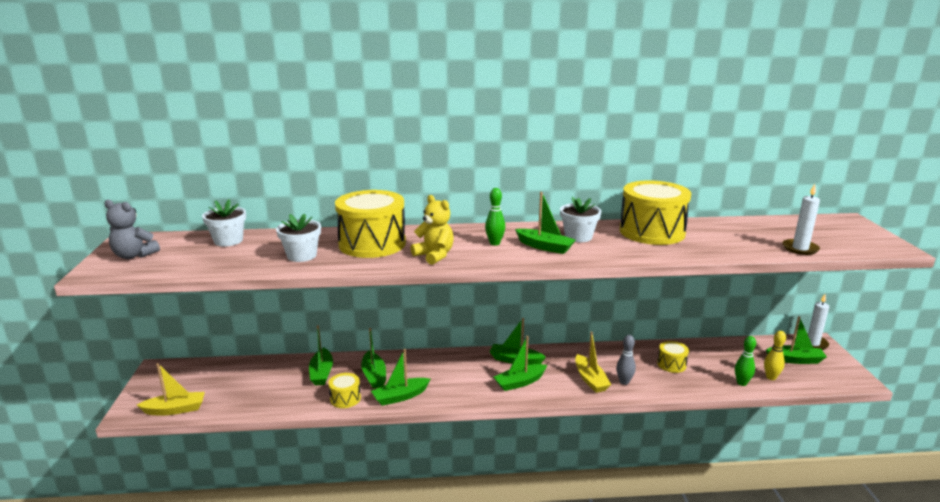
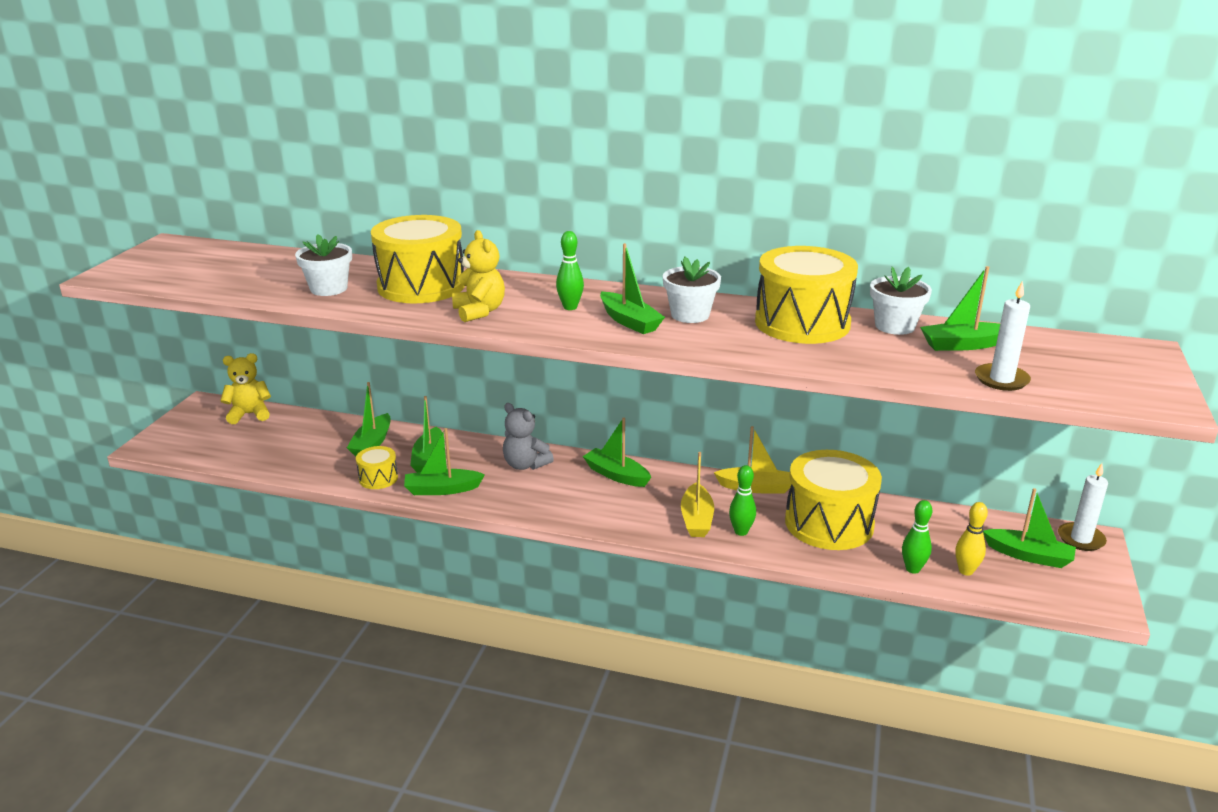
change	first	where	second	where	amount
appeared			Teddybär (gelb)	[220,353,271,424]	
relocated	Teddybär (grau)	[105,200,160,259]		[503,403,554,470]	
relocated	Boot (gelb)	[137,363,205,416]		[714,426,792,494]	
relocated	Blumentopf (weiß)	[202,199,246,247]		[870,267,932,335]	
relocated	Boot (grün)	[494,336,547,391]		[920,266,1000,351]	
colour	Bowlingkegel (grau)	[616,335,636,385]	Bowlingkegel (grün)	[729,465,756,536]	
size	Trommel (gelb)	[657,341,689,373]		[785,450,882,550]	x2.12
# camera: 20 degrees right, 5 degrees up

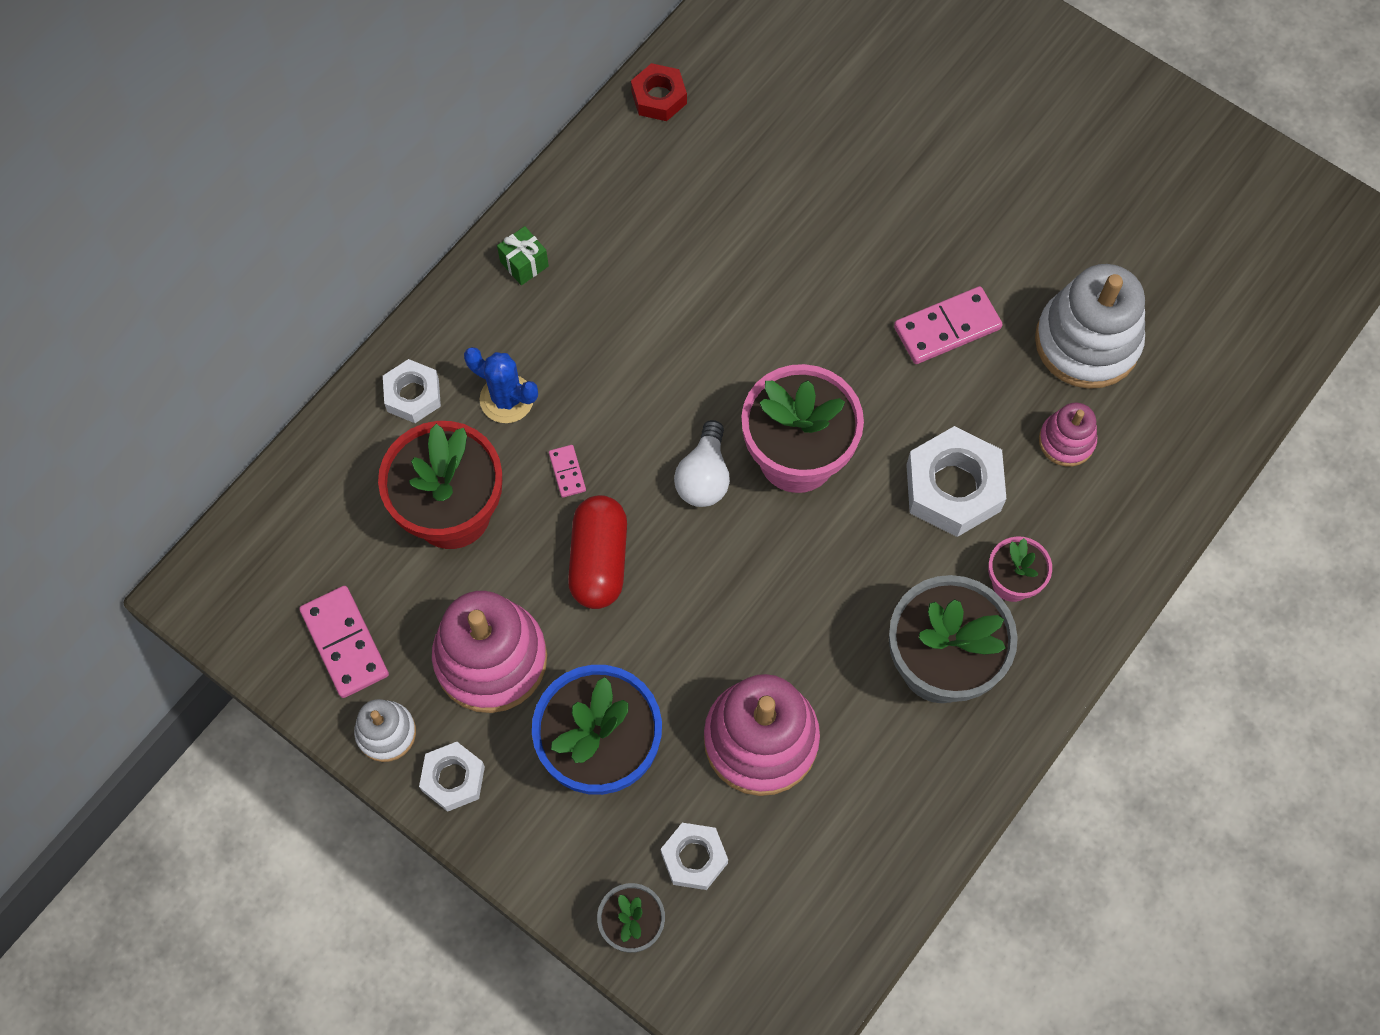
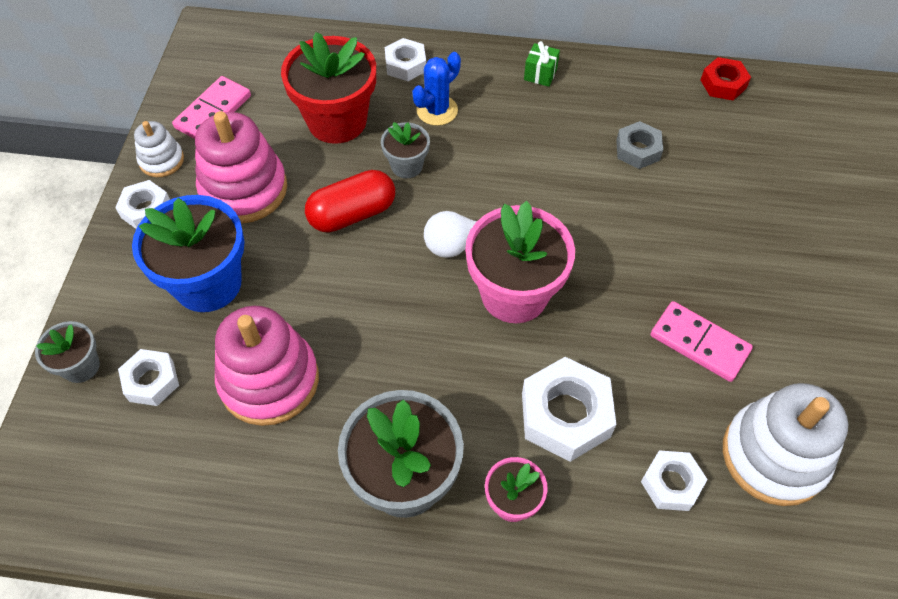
change	first	where	second	where	amount
appeared			Sechskantmutter (grau)	[616,121,663,169]	
exchanged	Dominostein (rosa)	[549,445,586,498]	Blumentopf (grau)	[381,122,430,178]	
exchanged	Stapelspielzeug (rosa)	[1039,403,1097,466]	Sechskantmutter (weiß)	[641,450,708,511]	
spun	Kaktus (blau)	[464,347,538,423]		[412,52,461,126]	45 degrees clockwise
# camera: 60 degrees right, 10 degrees down

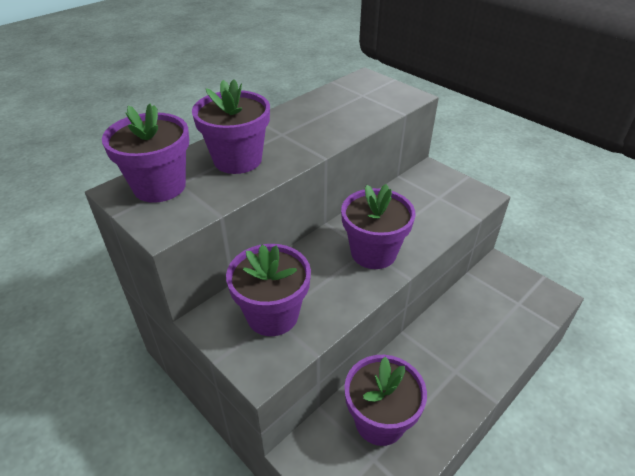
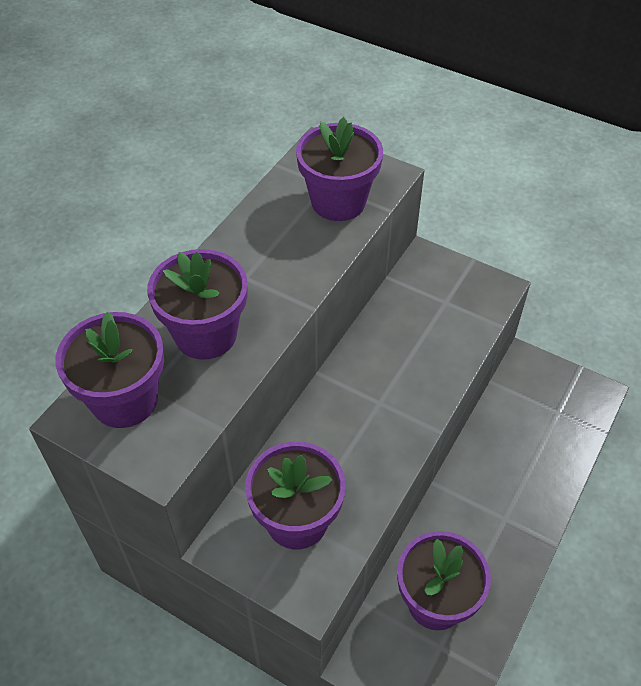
change	first	where	second	where	amount
relocated	Blumentopf (lila)	[341,184,416,269]		[296,117,383,221]	
# camera: 15 degrees left, 10 degrees up

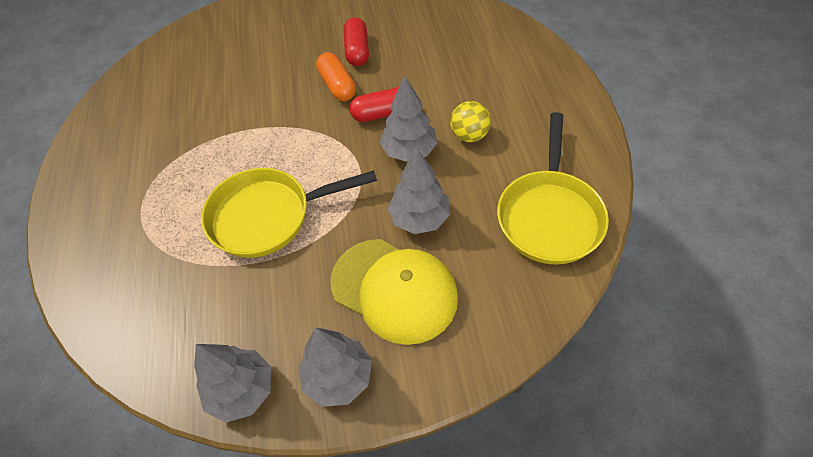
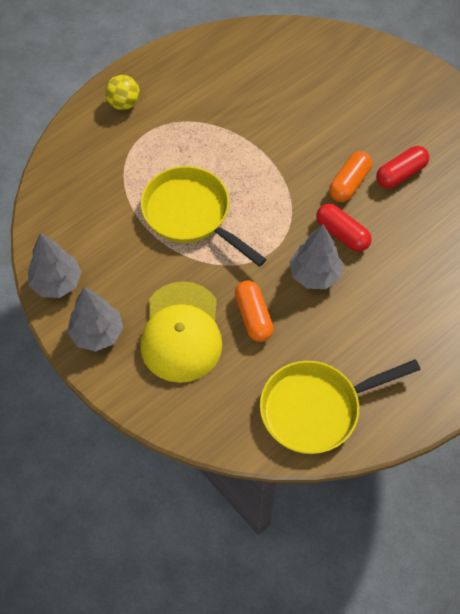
change	first	where	second	where	amount
relocated	Ball (gelb)	[450,101,491,142]		[105,75,140,110]	
exchanged	Baum (grau)	[388,147,450,234]	Kapsel (orange)	[235,281,274,342]	
# camera: 55 degrees right, 5 degrees up

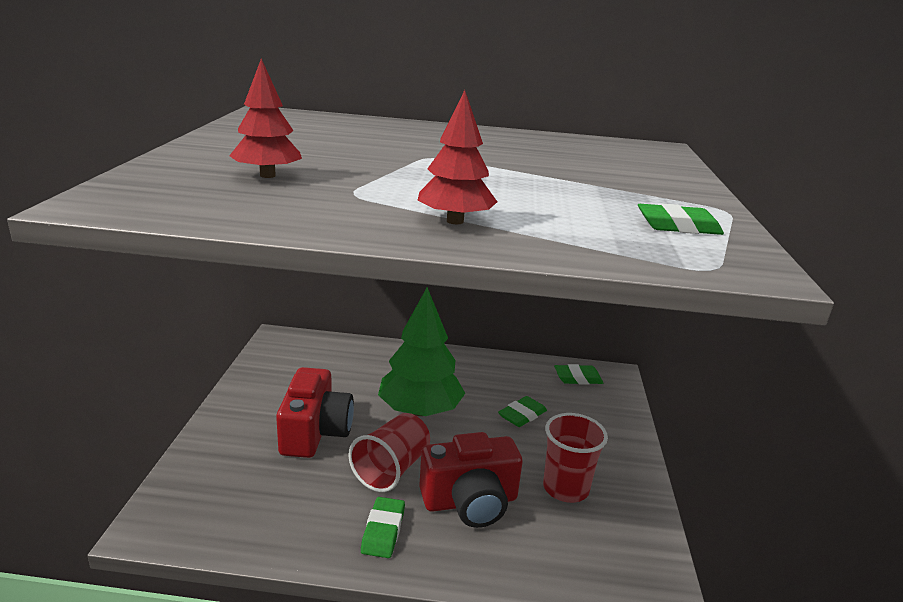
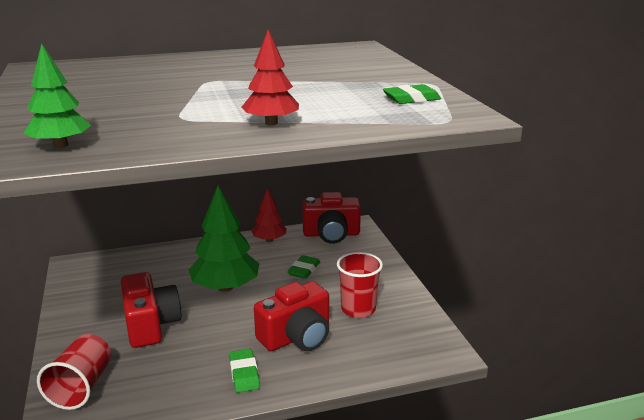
change	first	where	second	where	amount
appeared			Baum (grün)	[23,43,91,148]	
relocated	Baum (rot)	[229,59,302,178]		[251,188,287,242]	
relocated	Becher (rot)	[348,413,430,492]		[37,334,111,410]	
exchanged	Radiergummi (grün)	[554,364,603,384]	Kamera (rot)	[302,192,361,244]	
# camera: 20 degrees left, 0 degrees up

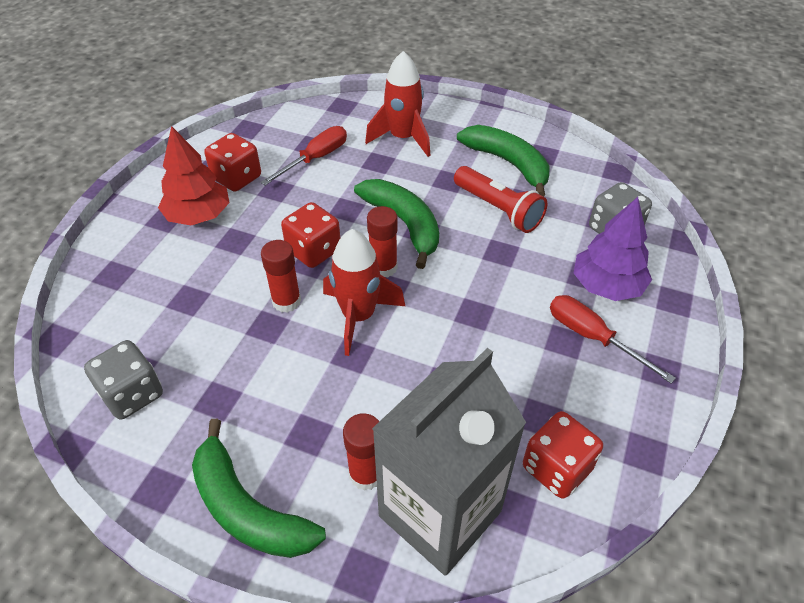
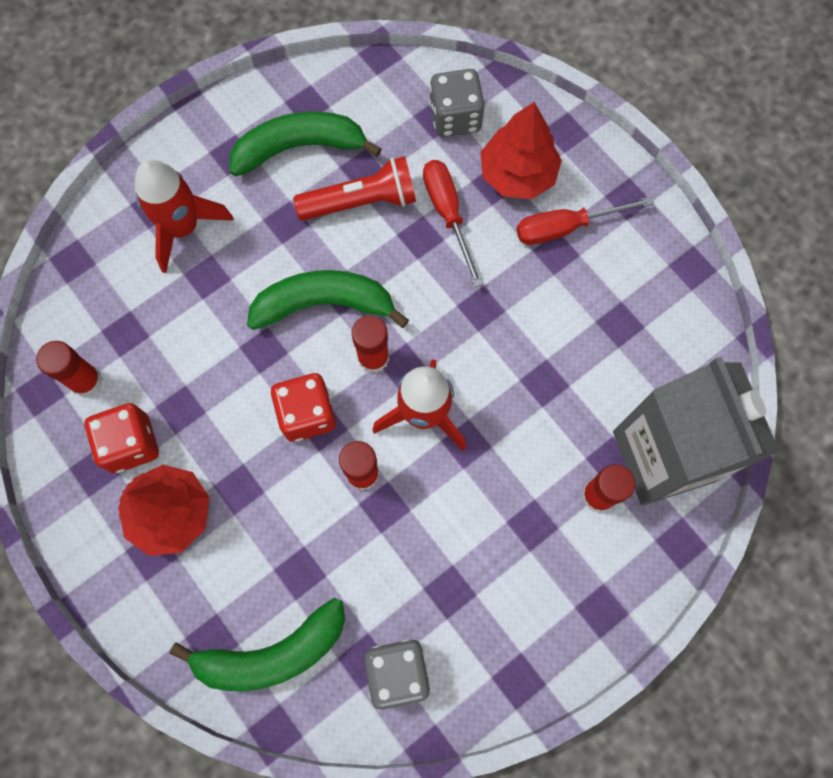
change	first	where	second	where	amount
missing	Spielwürfel (rot)	[523,411,603,499]			
appeared			Klebestift (rot)	[36,341,103,397]	
relocated	Banane (grün)	[192,419,326,558]		[170,598,345,691]	
relocated	Schraubenzieher (rot)	[261,126,347,186]		[423,160,483,287]	
colour	Baum (lila)	[574,197,652,301]	Baum (rot)	[480,102,562,199]	
# camera: 60 degrees left, 25 degrees up

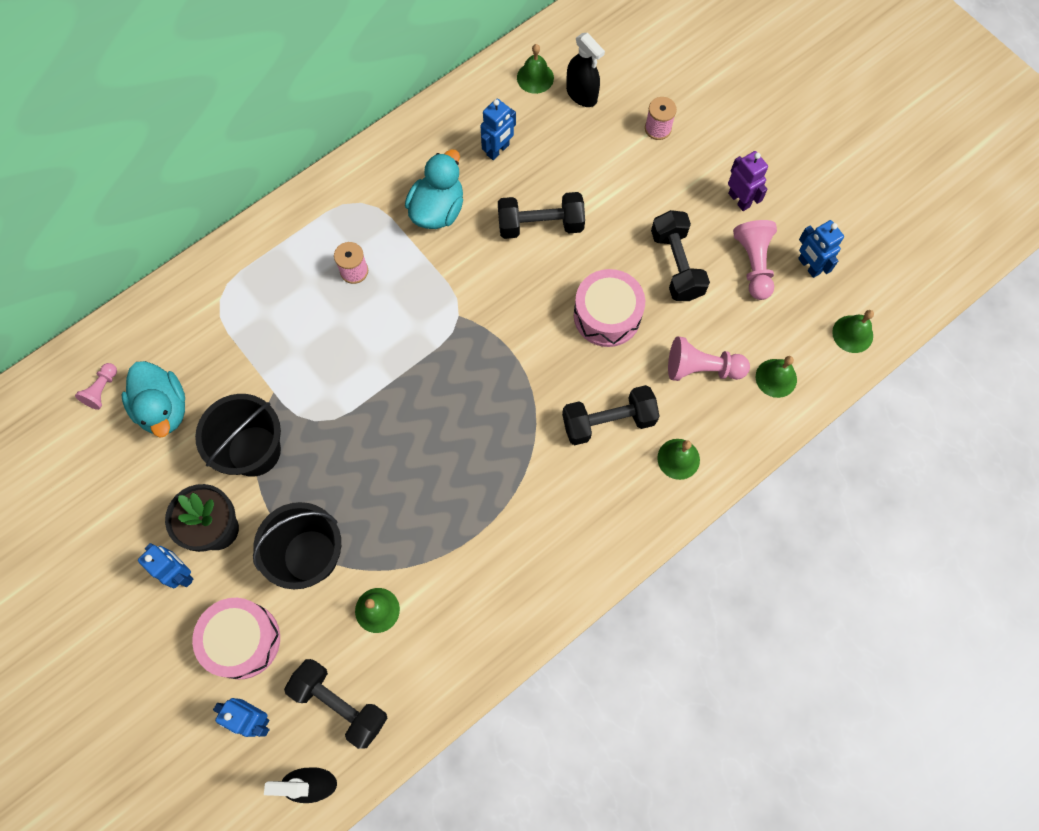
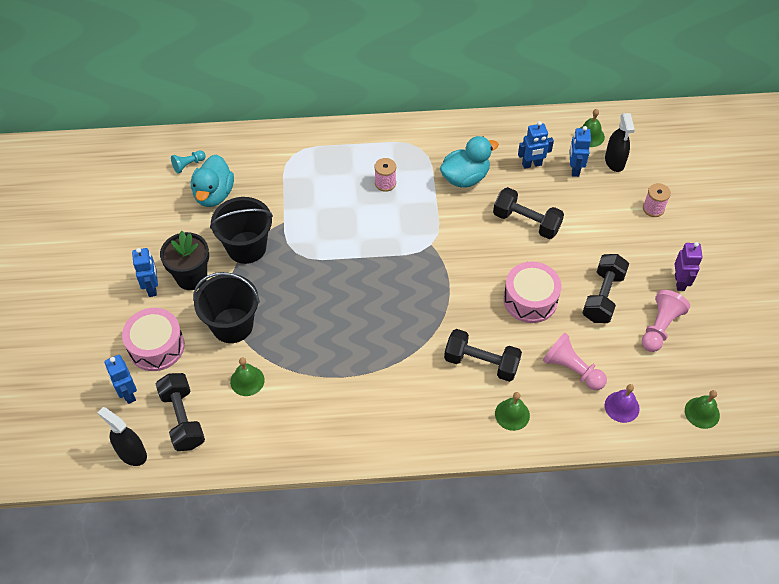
change	first	where	second	where	amount
relocated	Roboter (blau)	[798,220,844,278]		[569,126,591,177]	
colour	Bauer (rosa)	[75,363,117,410]	Bauer (türkis)	[171,150,206,174]	
colour	Glocke (grün)	[756,356,797,398]	Glocke (lila)	[605,384,640,423]	
# camera: 35 degrees right, 15 degrees down

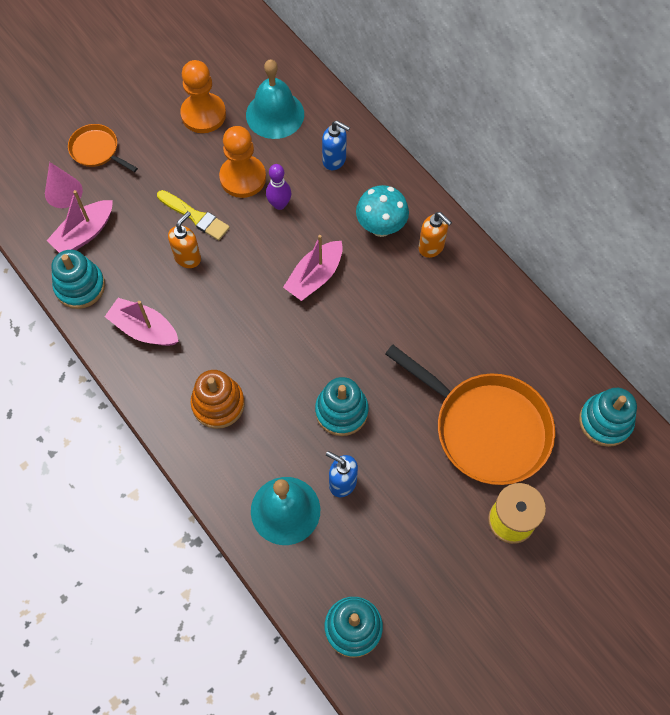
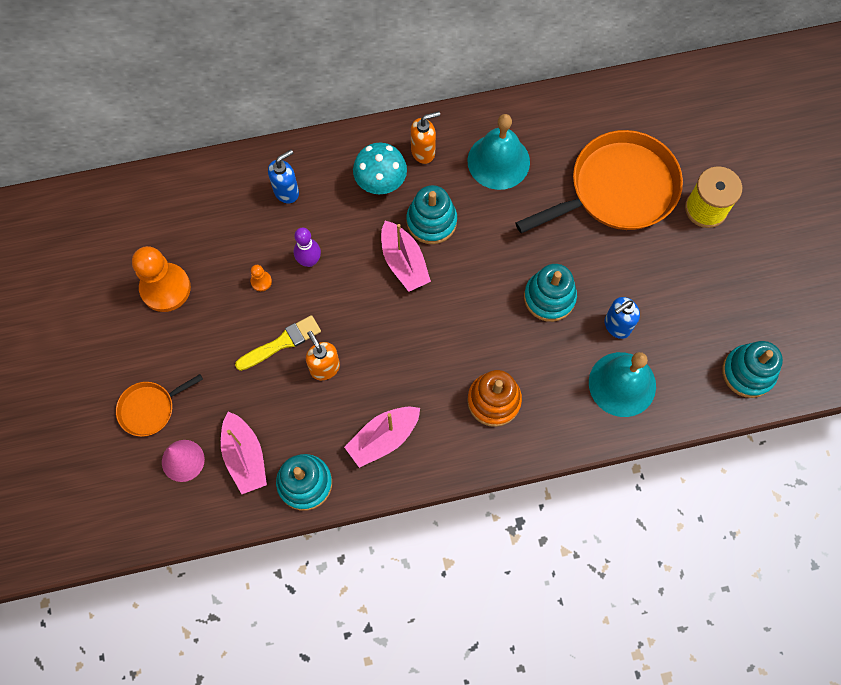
change	first	where	second	where	amount
relocated	Glocke (türkis)	[246,59,304,139]		[467,114,530,190]	
relocated	Stapelspielzeug (türkis)	[579,388,637,447]		[406,185,457,244]	
size	Bauer (orange)	[219,126,266,198]		[251,265,272,291]	x0.42
# camera: 65 degrees left, 5 degrees up

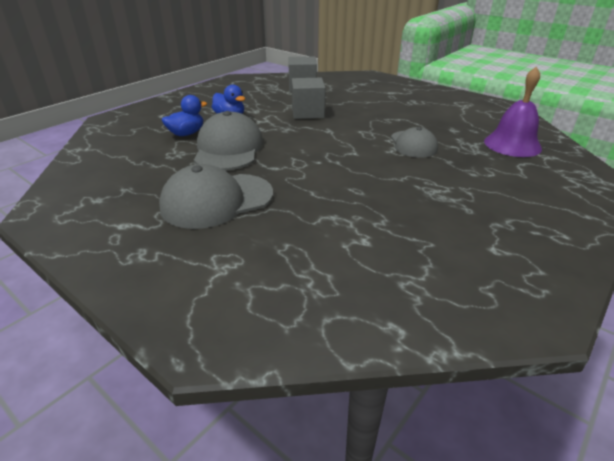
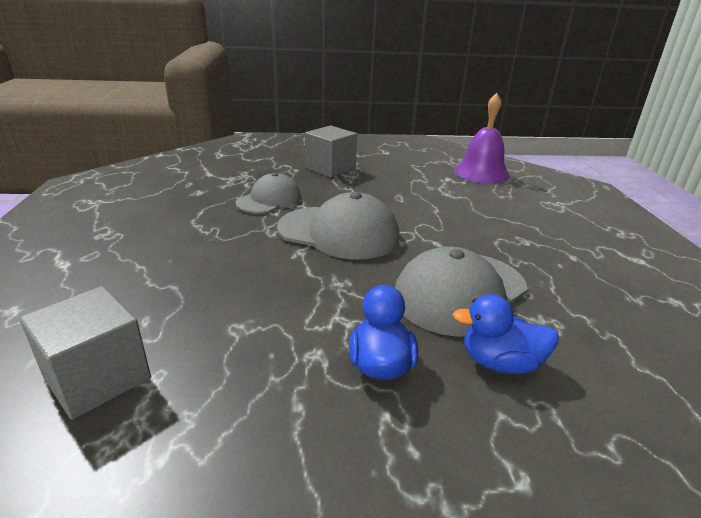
change	first	where	second	where	amount
relocated	Kappe (grau)	[159,164,273,229]		[277,192,400,259]	
relocated	Kubus (grau)	[292,78,326,119]		[305,125,357,177]	
relocated	Glocke (lila)	[484,66,542,157]		[454,93,510,184]	
# camera: 135 degrees left, 5 degrees down

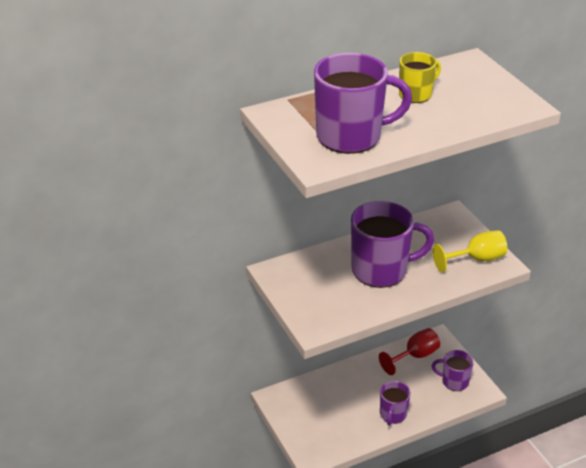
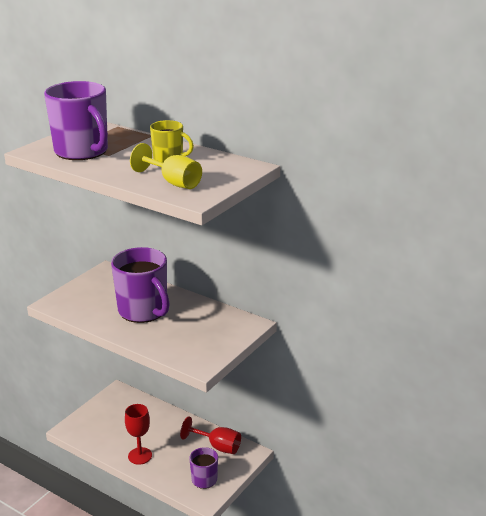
change	first	where	second	where	amount
relocated	Kelch (gelb)	[433,230,507,272]		[130,143,202,189]	
exchanged	Tasse (lila)	[380,381,411,425]	Kelch (rot)	[125,404,152,465]	
# camera: 60 degrees right, 10 degrees down

